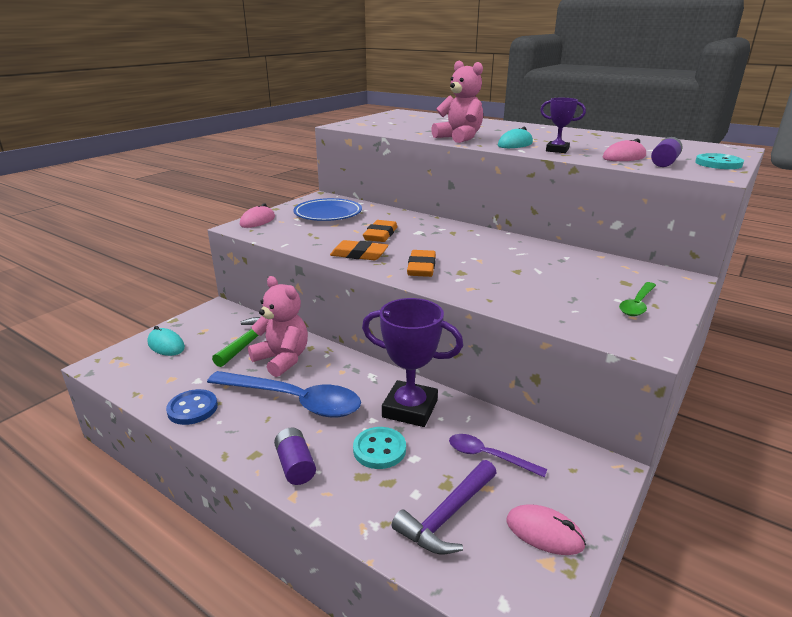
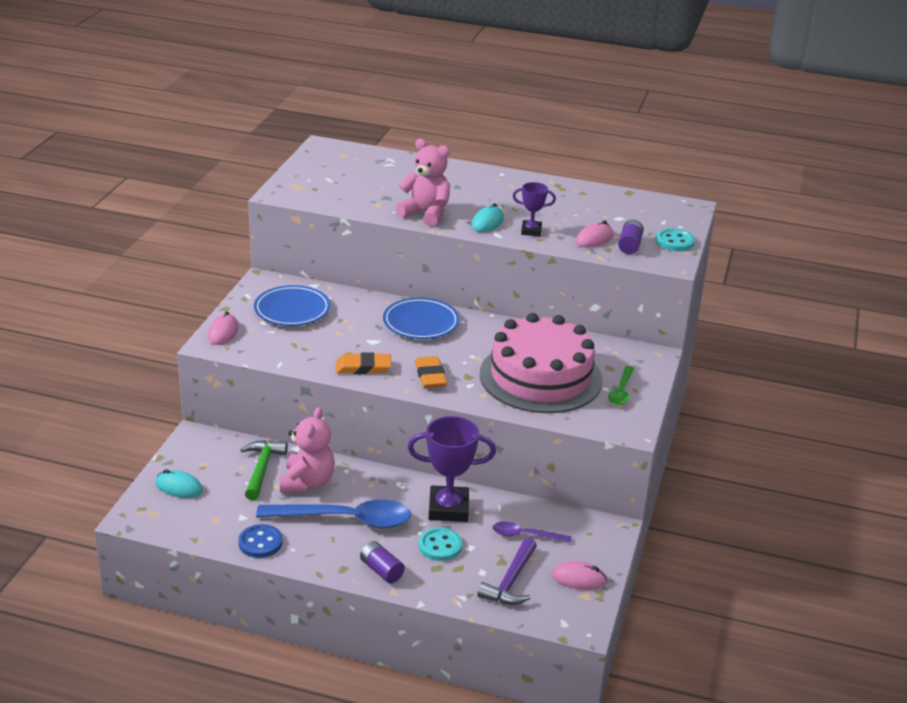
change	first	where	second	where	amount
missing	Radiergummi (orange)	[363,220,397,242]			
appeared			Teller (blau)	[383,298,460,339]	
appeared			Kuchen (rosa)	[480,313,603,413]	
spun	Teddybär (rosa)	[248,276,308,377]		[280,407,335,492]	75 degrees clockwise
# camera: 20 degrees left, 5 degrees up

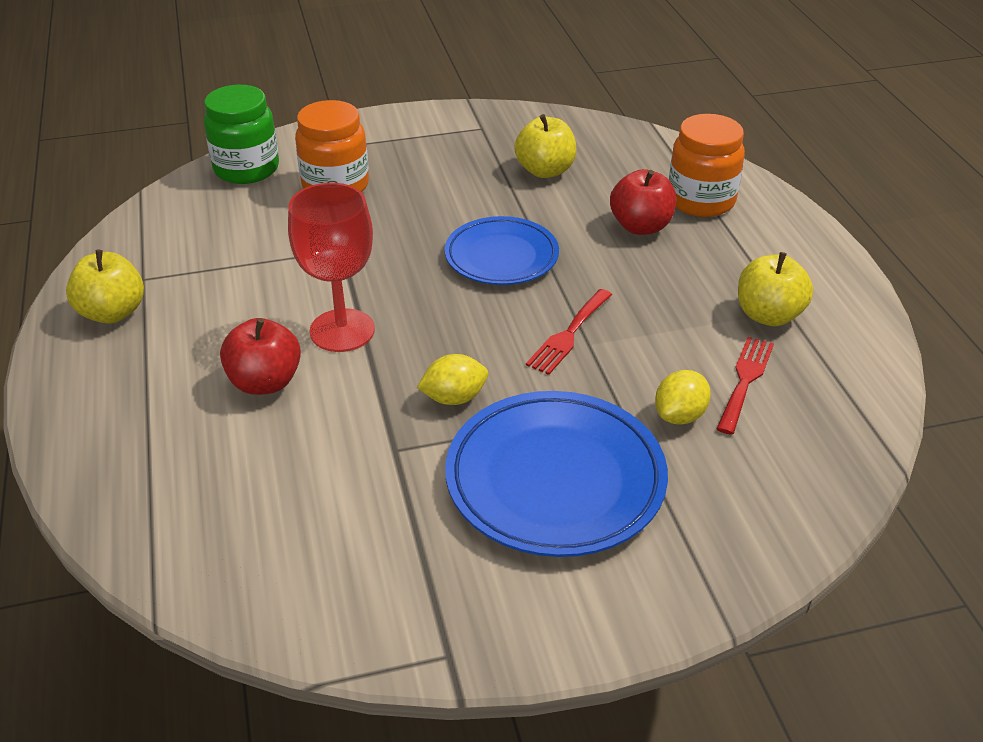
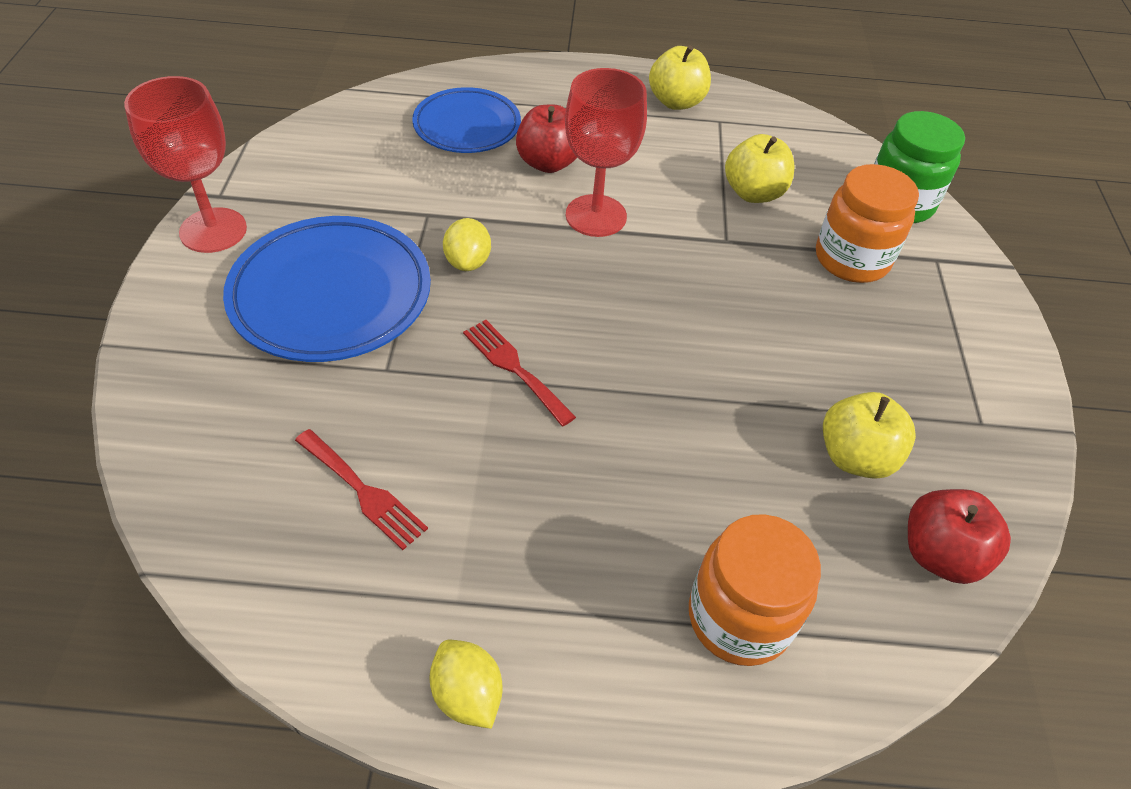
change	first	where	second	where	amount
appeared			Kelch (rot)	[124,76,247,253]	
relocated	Teller (blau)	[445,216,559,285]		[412,87,521,153]	
relocated	Apfel (rot)	[610,169,677,235]		[908,489,1011,584]	
relocated	Zitrone (gelb)	[655,370,711,425]		[430,640,503,729]	
relocated	Apfel (gelb)	[738,252,813,326]		[725,134,794,203]	
# camera: 105 degrees right, 10 degrees up

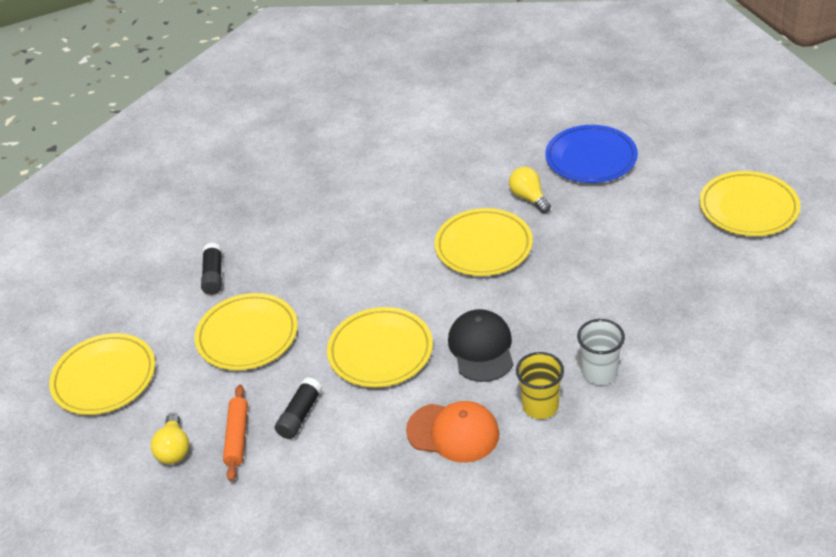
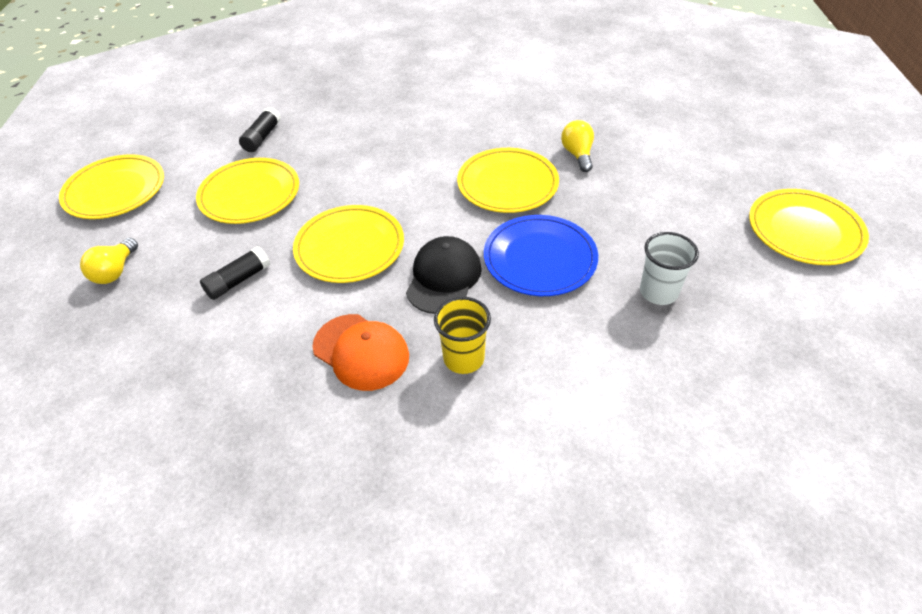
change	first	where	second	where	amount
missing	Nudelholz (orange)	[223,385,248,481]			
relocated	Teller (blau)	[545,125,638,183]		[484,215,598,296]	
relocated	Becher (weiß)	[577,319,625,385]		[640,232,699,305]	
# camera: 20 degrees right, 5 degrees up

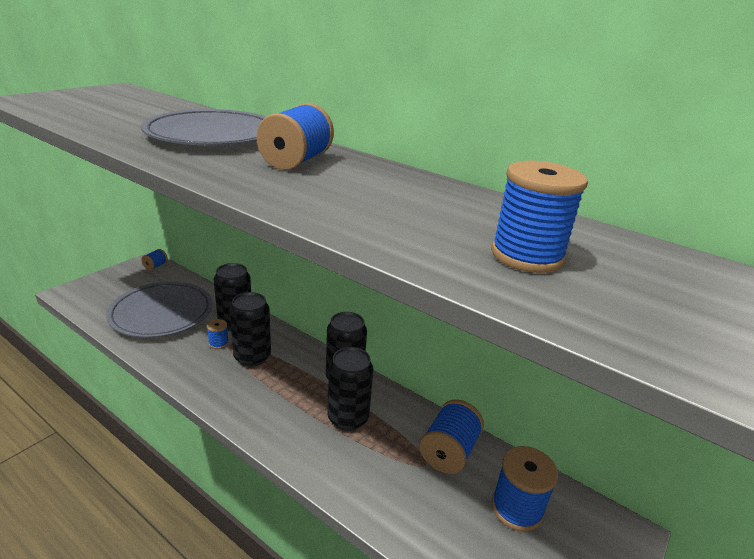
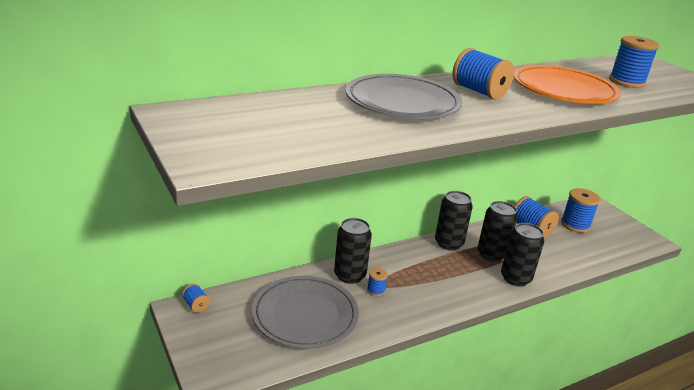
change	first	where	second	where	amount
appeared			Teller (orange)	[514,65,621,104]	
relocated	Dose (schwarz)	[230,292,271,367]		[501,223,544,287]	
# camera: 65 degrees left, 0 degrees up

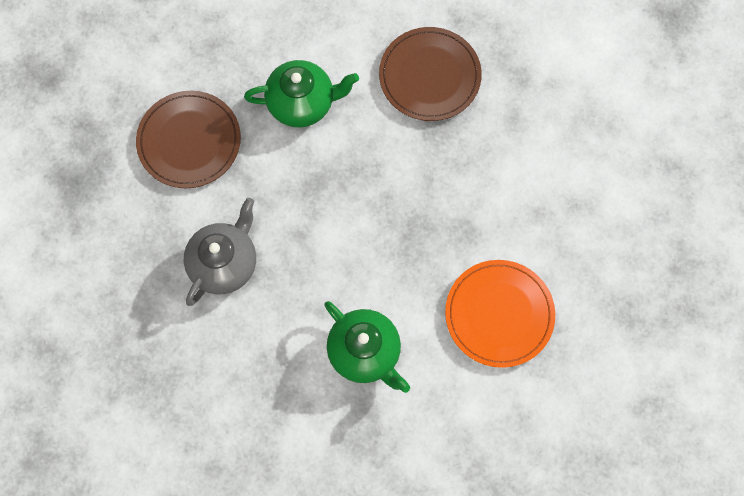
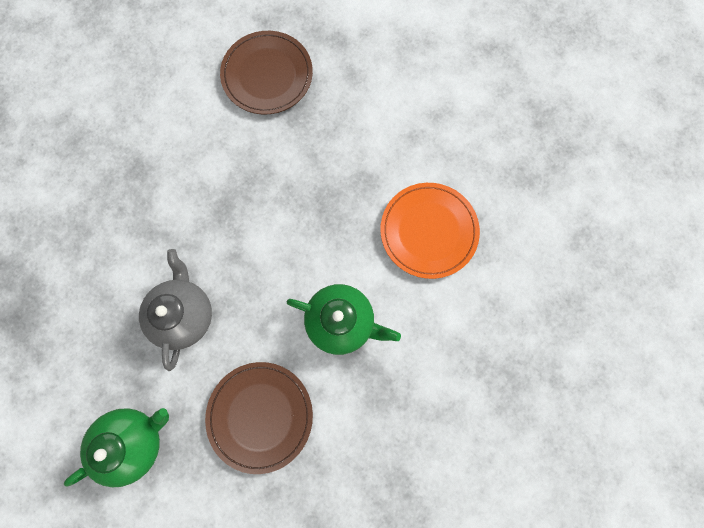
change	first	where	second	where	amount
relocated	Teller (braun)	[136,91,241,188]		[205,362,313,474]	
relocated	Teekanne (grün)	[244,60,359,127]		[64,408,169,487]	
# camera: 30 degrees left, 5 degrees up

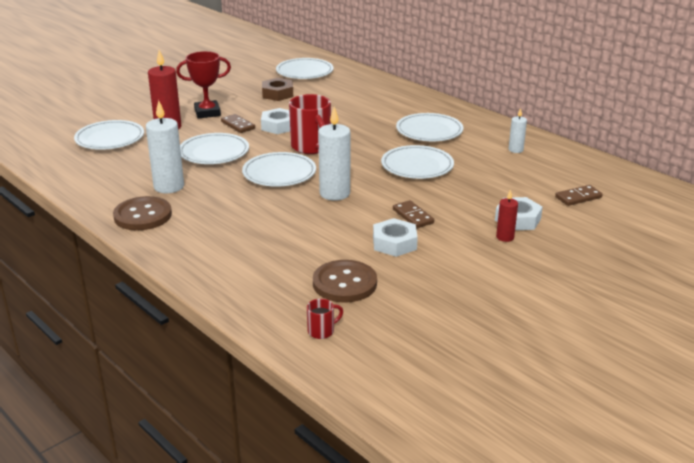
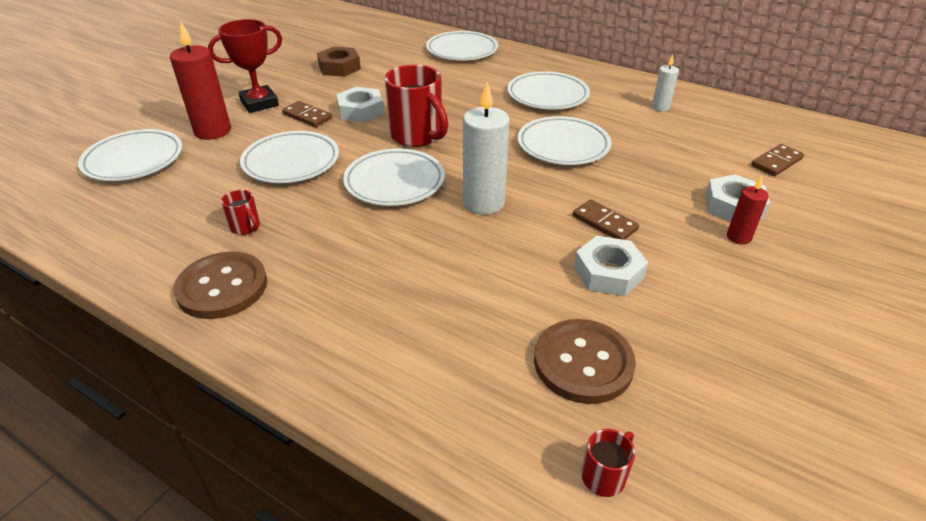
change	first	where	second	where	amount
relocated	Teller (weiß)	[276,58,334,79]		[426,31,498,61]	
exchanged	Kerze (weiß)	[146,100,184,193]	Tasse (rot)	[221,190,260,235]	
# camera: 15 degrees left, 10 degrees up

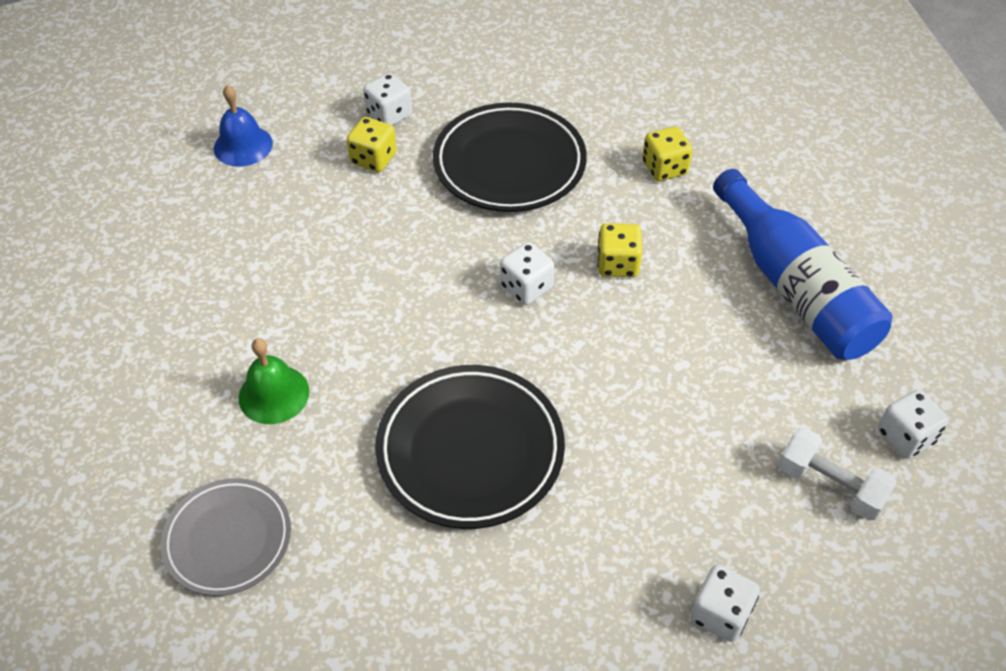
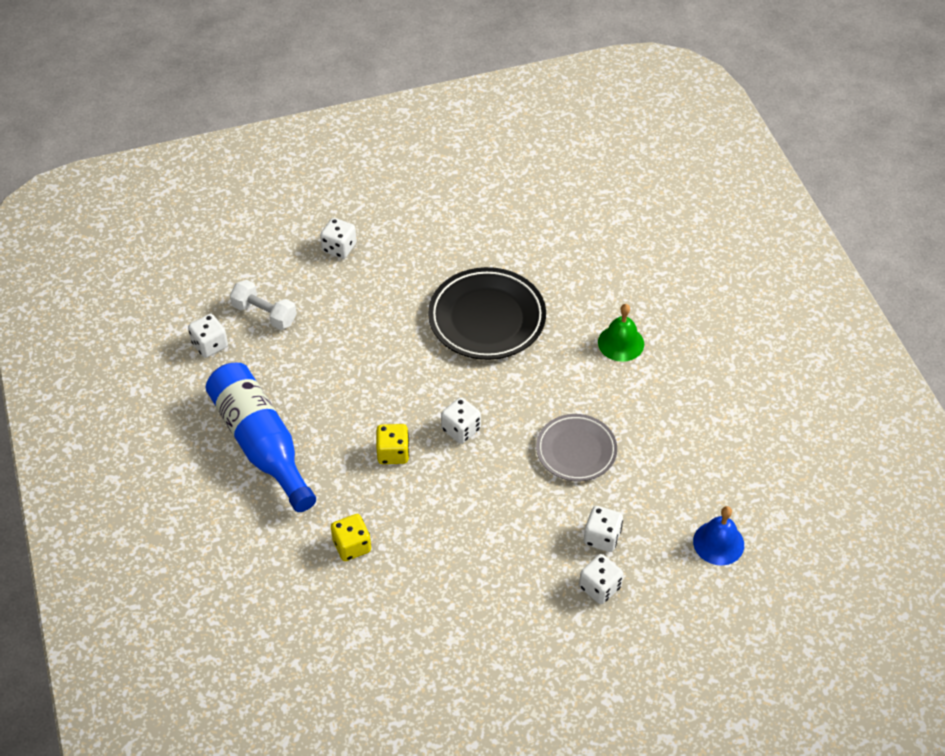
change	first	where	second	where	amount
missing	Teller (schwarz)	[433,103,587,212]			
relocated	Teller (grau)	[161,478,291,596]		[536,414,617,482]	
colour	Spielwürfel (gelb)	[347,117,397,172]	Spielwürfel (weiß)	[584,506,623,552]	
# camera: 175 degrees right, 0 degrees up

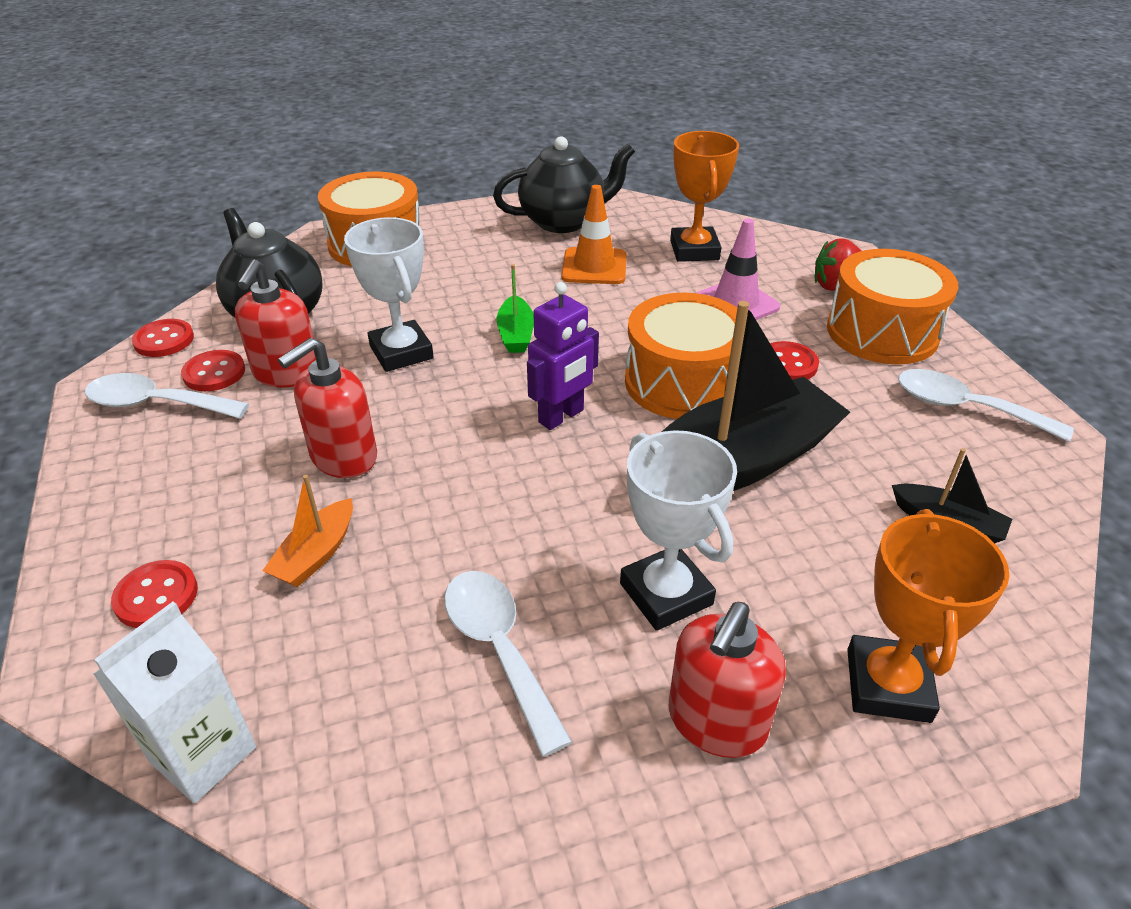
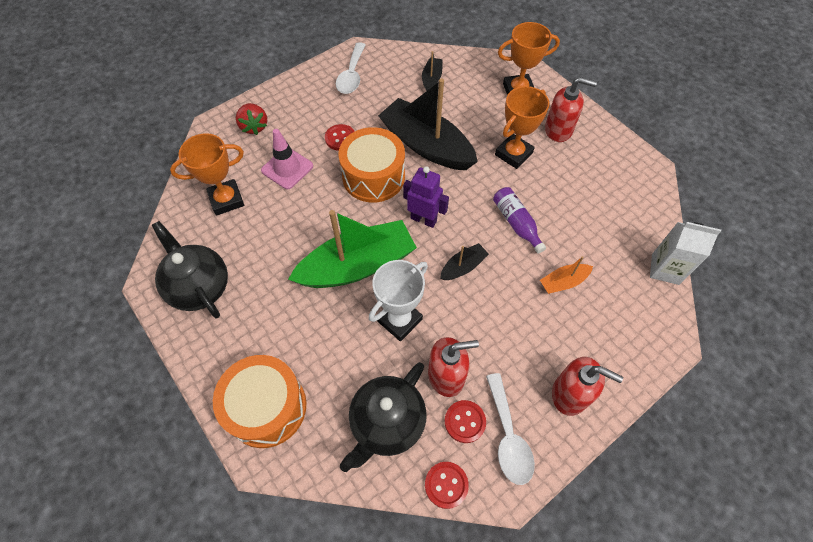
change	first	where	second	where	amount
missing	Knopf (rot)	[111,560,198,628]			
missing	Löffel (weiß)	[444,571,572,757]			
missing	Leitkegel (orange)	[561,185,627,284]			
missing	Trommel (orange)	[827,249,958,364]			
appeared			Boot (schwarz)	[440,243,489,280]	
appeared			Flasche (lila)	[493,187,546,253]	
relocated	Seifenspender (rot)	[278,338,377,478]		[552,357,623,416]	
colour	Pokal (weiß)	[620,430,737,631]	Pokal (orange)	[495,86,550,169]	
spun	Boot (orange)	[262,475,353,587]		[540,256,593,294]	150 degrees clockwise
size	Boot (grün)	[496,264,534,353]		[288,210,417,288]	x2.24
# camera: 110 degrees left, 20 degrees up

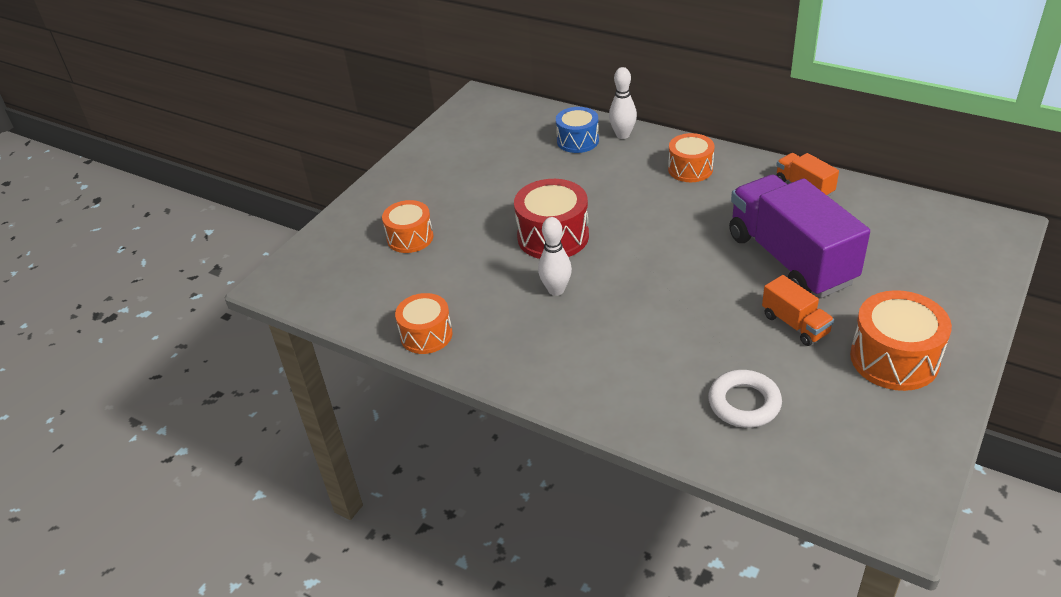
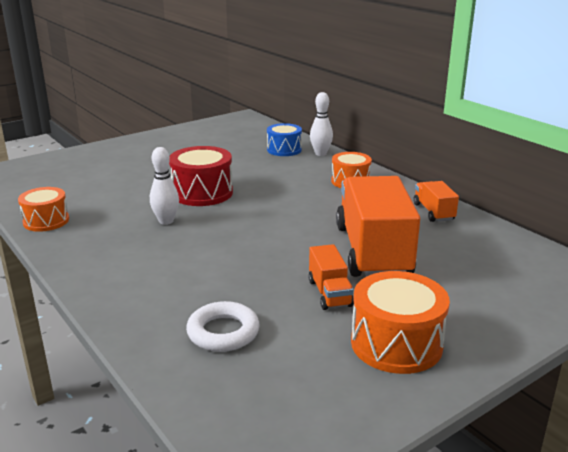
change	first	where	second	where	amount
missing	Trommel (orange)	[382,200,434,253]			
colour	Lastwagen (lila)	[729,175,870,298]	Lastwagen (orange)	[336,176,420,277]	
# camera: 20 degrees right, 15 degrees down

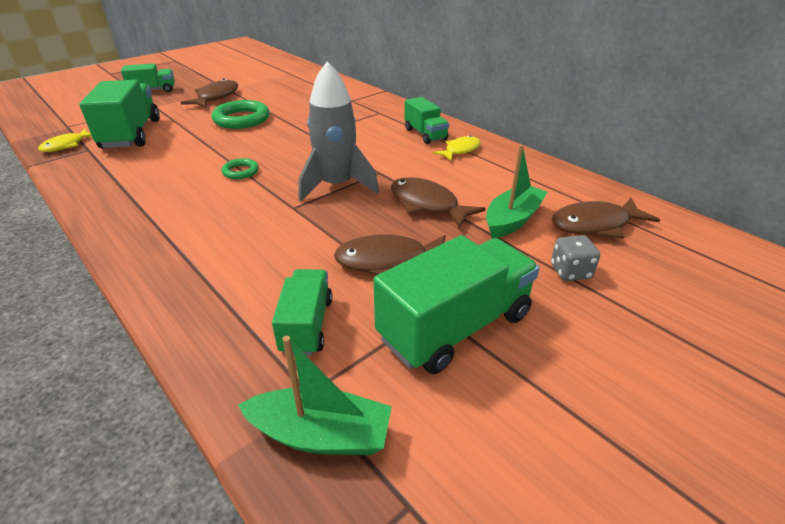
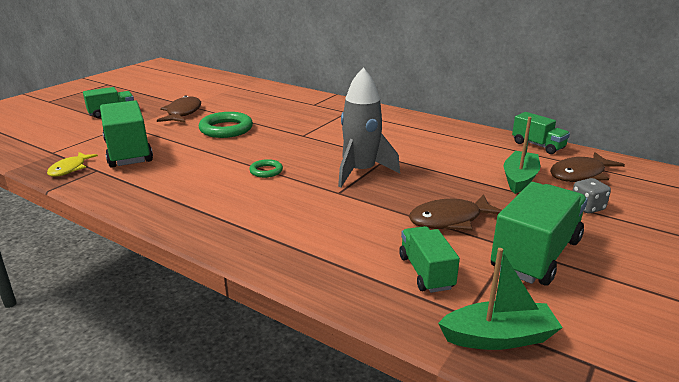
change	first	where	second	where	amount
missing	Fisch (braun)	[391,177,486,229]			
missing	Fisch (gelb)	[433,135,481,161]			
relocated	Lastwagen (grün)	[404,97,449,144]		[512,112,570,154]	
# camera: 15 degrees left, 10 degrees down

